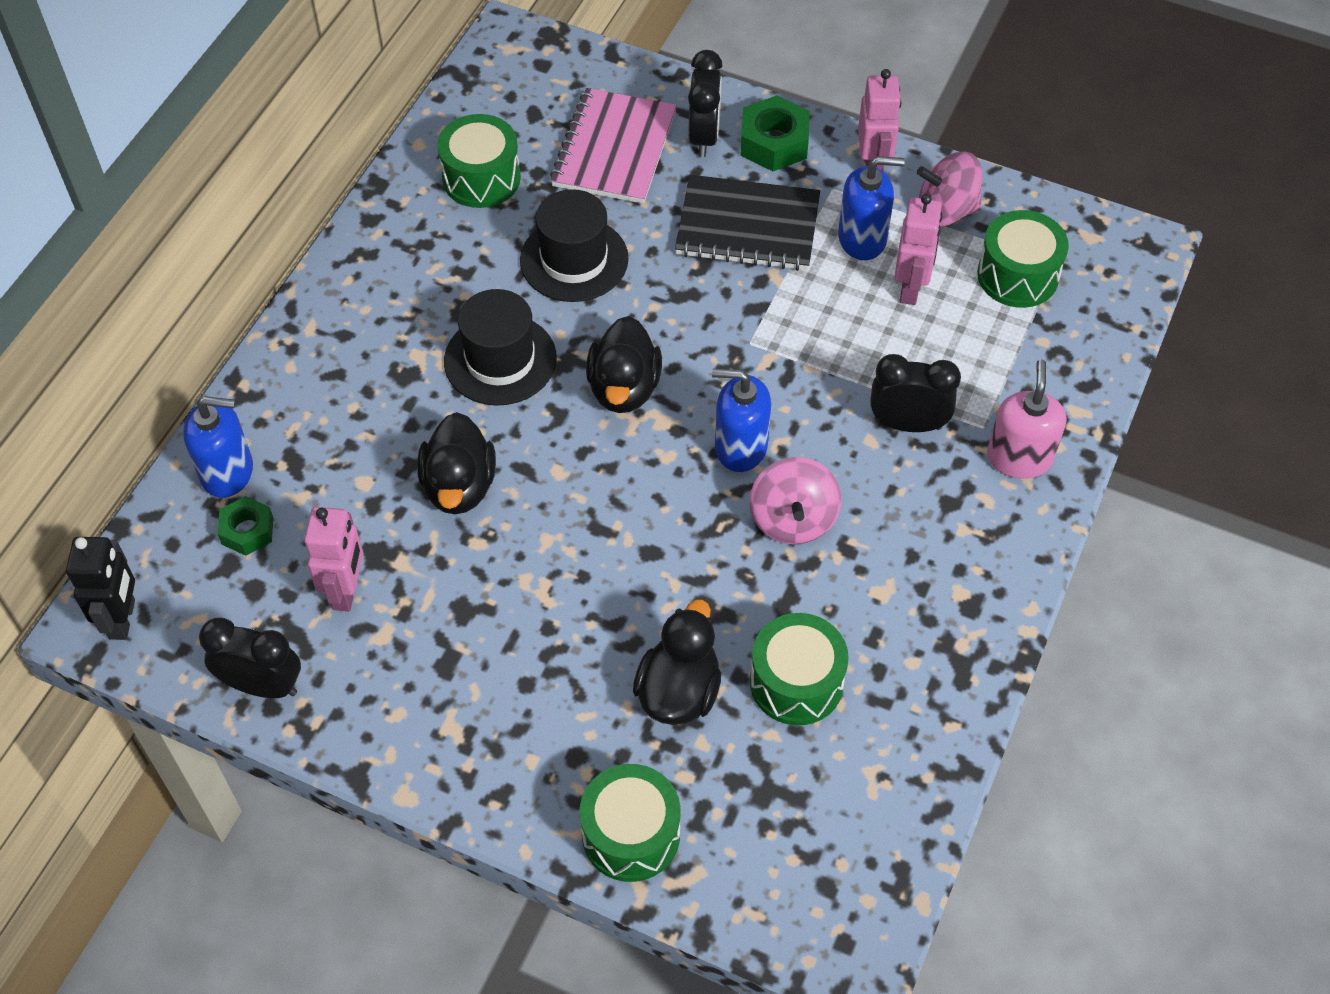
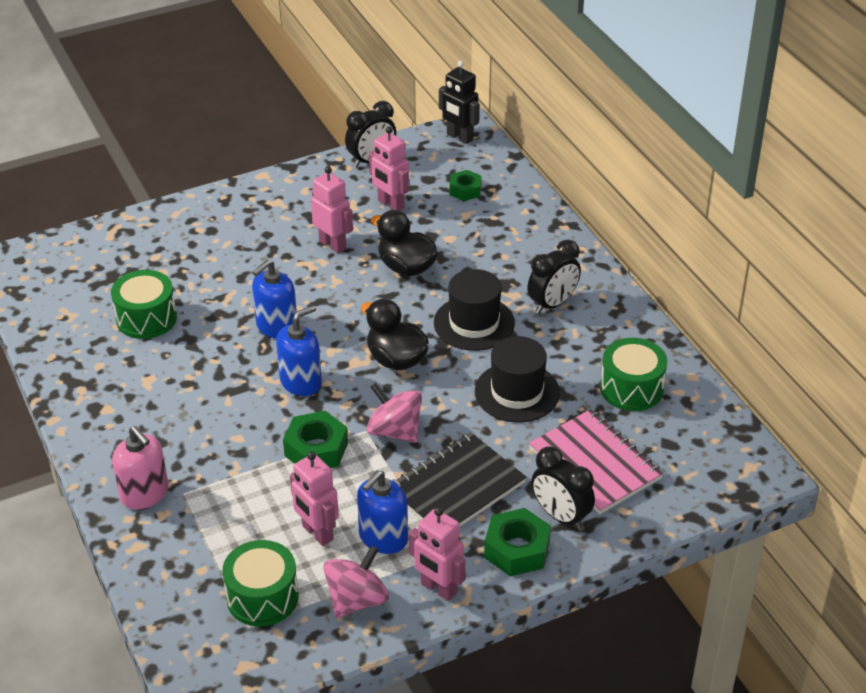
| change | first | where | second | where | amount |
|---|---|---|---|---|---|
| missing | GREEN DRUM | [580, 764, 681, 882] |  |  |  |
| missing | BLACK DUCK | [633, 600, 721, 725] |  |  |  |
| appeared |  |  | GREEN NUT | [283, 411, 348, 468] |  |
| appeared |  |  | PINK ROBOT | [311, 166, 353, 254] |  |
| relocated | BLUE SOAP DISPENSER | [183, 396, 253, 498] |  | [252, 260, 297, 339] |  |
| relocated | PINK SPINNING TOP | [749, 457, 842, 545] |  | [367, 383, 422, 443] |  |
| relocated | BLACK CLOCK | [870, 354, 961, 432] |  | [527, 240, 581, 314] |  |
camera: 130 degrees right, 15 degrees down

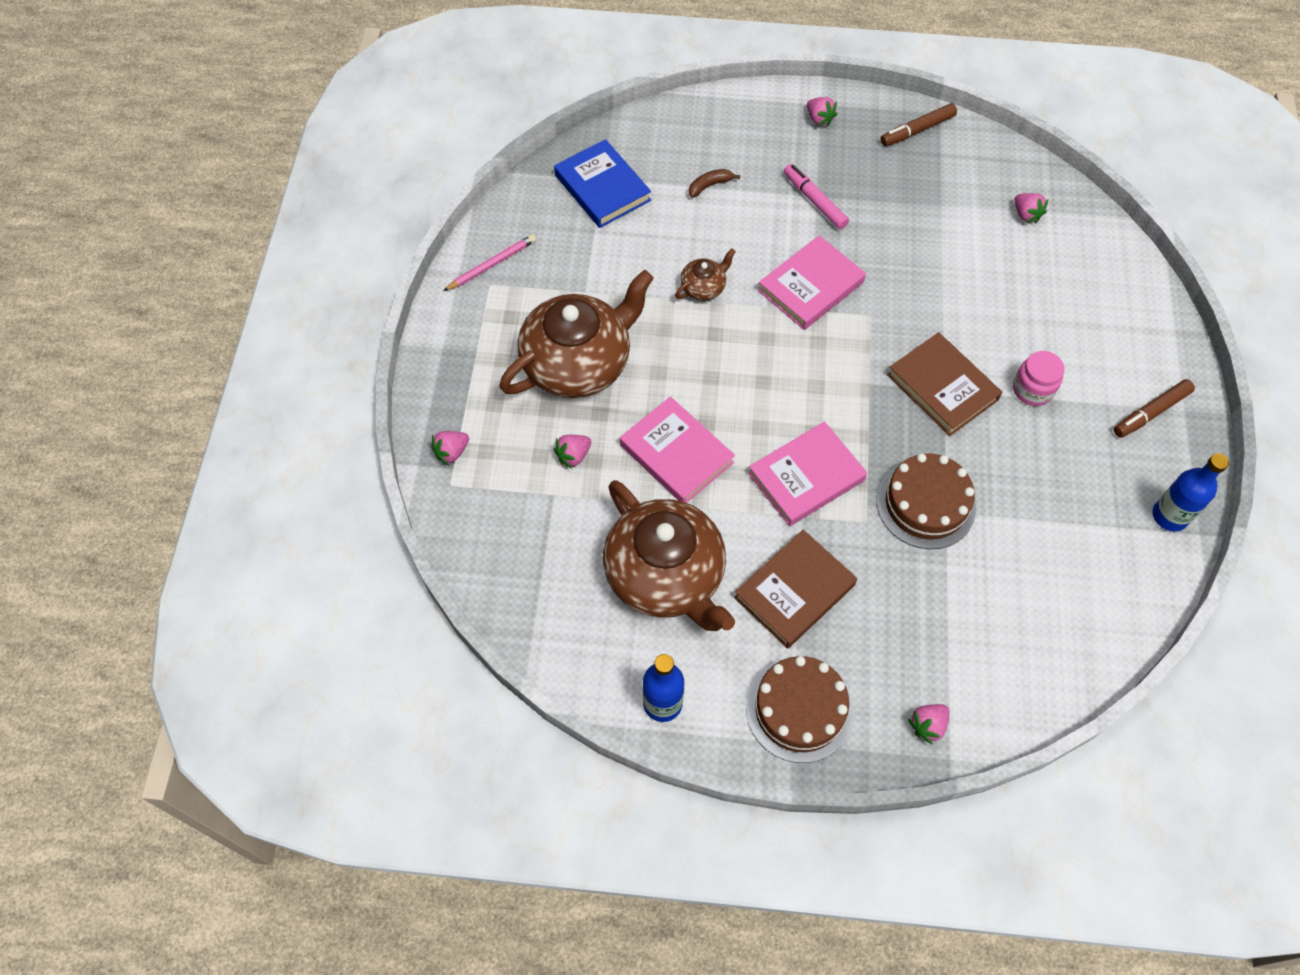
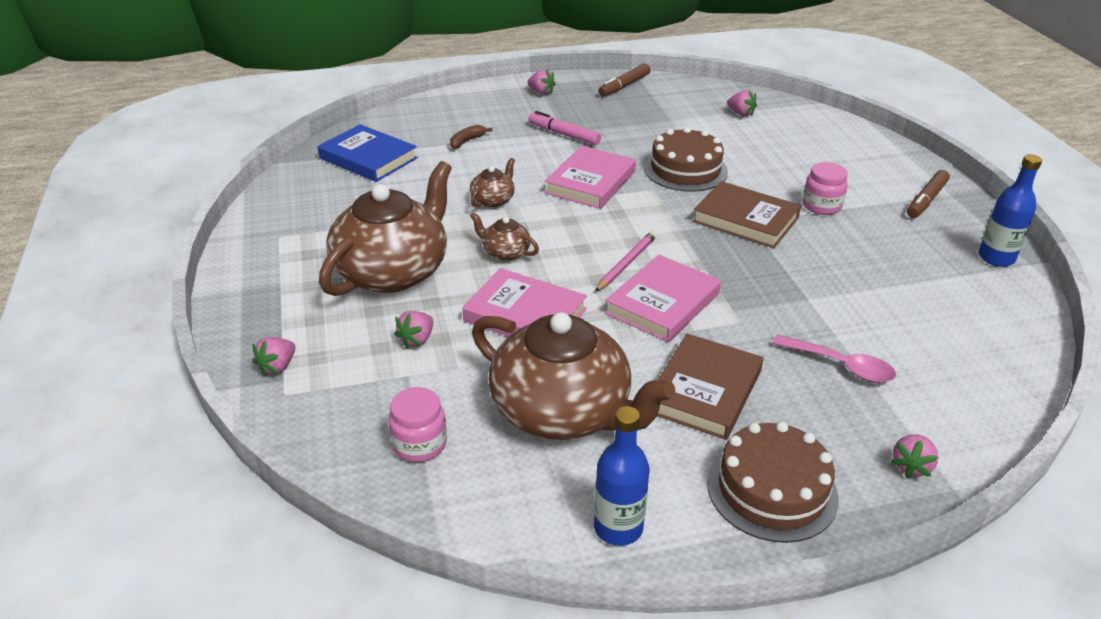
| change | first | where | second | where | amount |
|---|---|---|---|---|---|
| appeared |  |  | PINK JAR | [388, 387, 447, 462] |  |
| appeared |  |  | BROWN TEAPOT | [470, 212, 539, 261] |  |
| appeared |  |  | PINK SPOON | [772, 334, 896, 383] |  |
| relocated | PINK PENCIL | [443, 234, 536, 291] |  | [595, 231, 657, 292] |  |
| relocated | BROWN CAKE | [876, 453, 976, 549] |  | [644, 127, 728, 192] |  |
camera: 20 degrees left, 25 degrees down

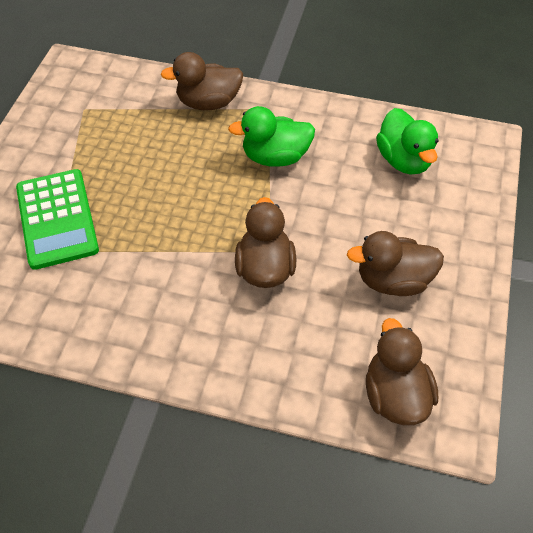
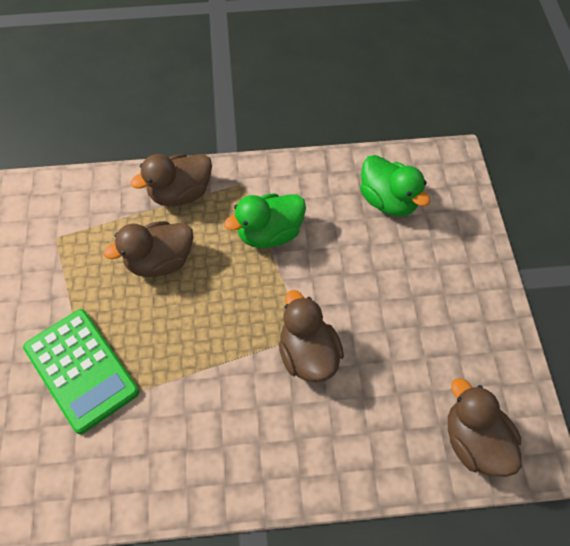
| change | first | where | second | where | amount |
|---|---|---|---|---|---|
| relocated | BROWN DUCK | [347, 231, 444, 296] |  | [104, 221, 193, 277] |  |
camera: 20 degrees left, 5 degrees up

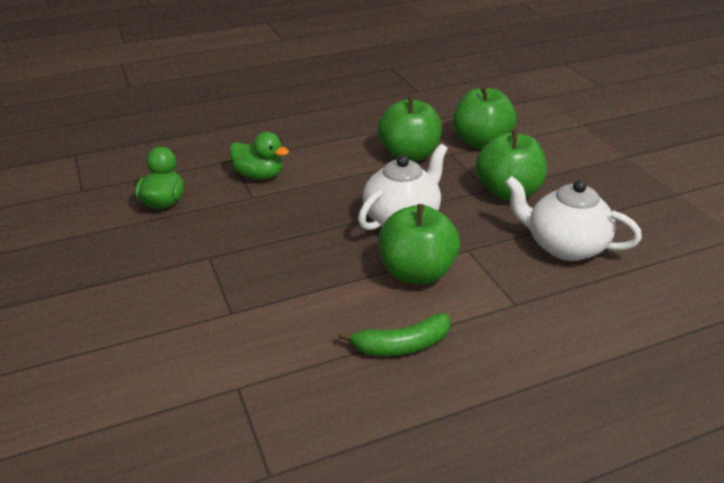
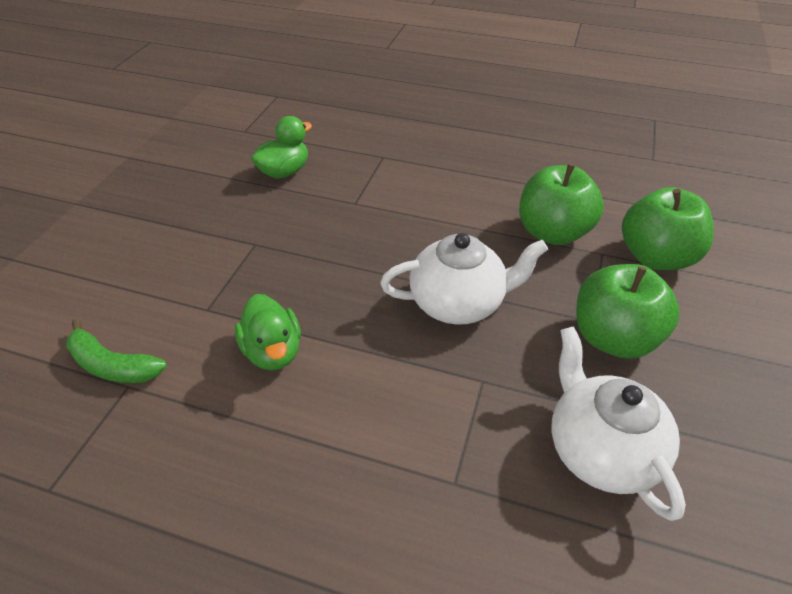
| change | first | where | second | where | amount |
|---|---|---|---|---|---|
| missing | GREEN APPLE | [379, 204, 460, 285] |  |  |  |
| relocated | GREEN DUCK | [229, 132, 289, 180] |  | [235, 294, 301, 370] |  |
| relocated | GREEN BANANA | [338, 313, 451, 356] |  | [66, 319, 167, 383] |  |
camera: 40 degrees right, 10 degrees up

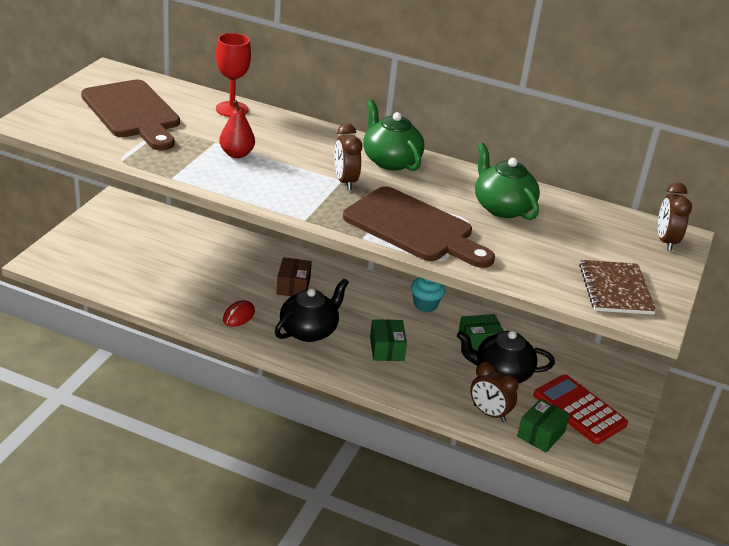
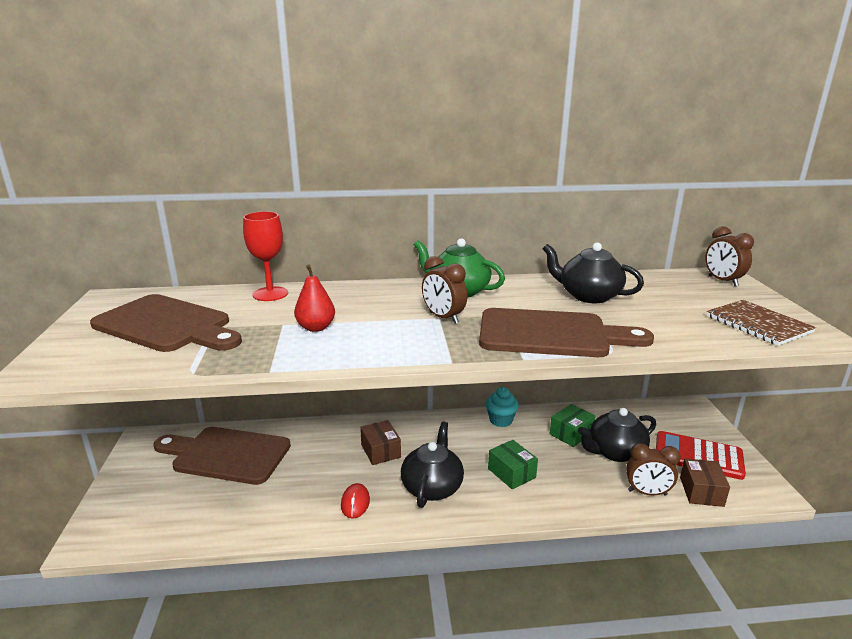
| change | first | where | second | where | amount |
|---|---|---|---|---|---|
| appeared |  |  | BROWN CUTTING BOARD | [154, 427, 291, 485] |  |
| colour | GREEN TEAPOT | [475, 143, 540, 220] | BLACK TEAPOT | [542, 242, 644, 303] |  |
| colour | GREEN BOX | [517, 399, 570, 452] | BROWN BOX | [680, 459, 730, 507] |  |
camera: 25 degrees left, 10 degrees down

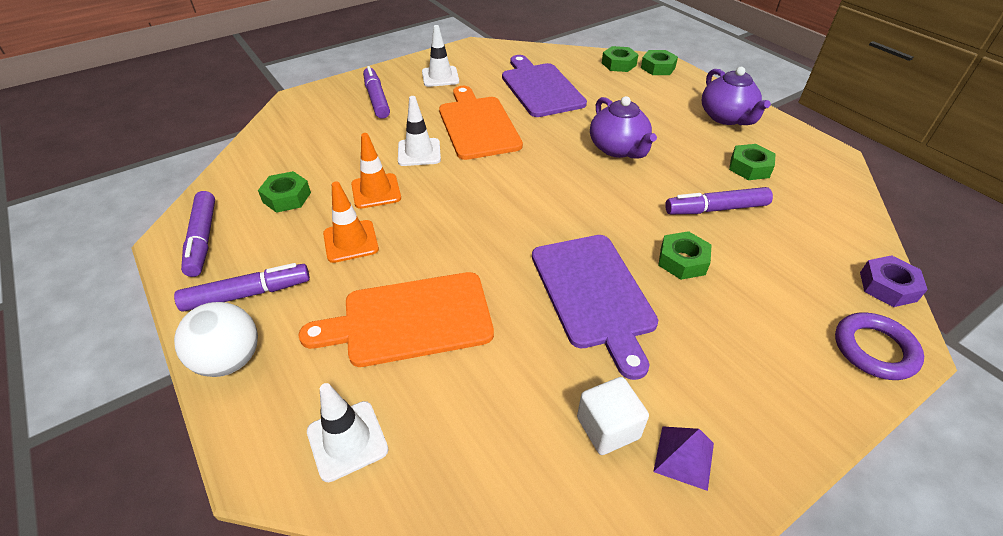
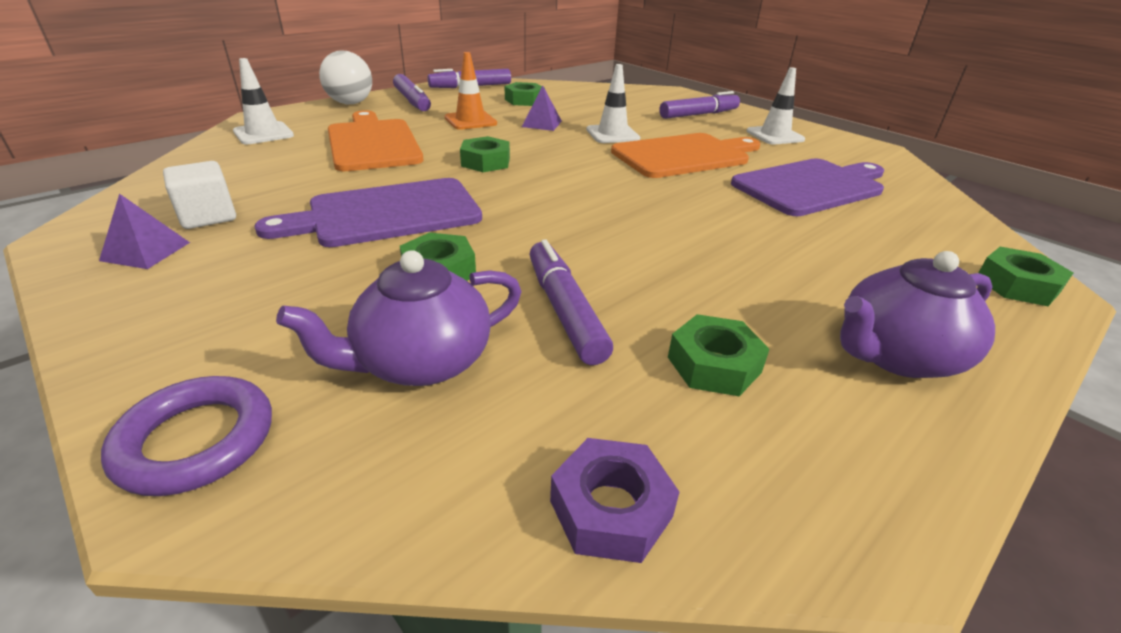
| change | first | where | second | where | amount |
|---|---|---|---|---|---|
| relocated | PURPLE TEAPOT | [590, 96, 657, 159] |  | [276, 250, 522, 386] |  |
| relocated | GREEN NUT | [602, 46, 639, 72] |  | [460, 136, 510, 172] |  |
| relocated | PURPLE NUT | [860, 255, 928, 307] |  | [550, 438, 679, 563] |  |
| exchanged | ORANGE TRAFFIC CONE | [351, 133, 401, 209] | PURPLE PYRAMID | [522, 85, 562, 131] |  |
camera: 80 degrees right, 10 degrees down

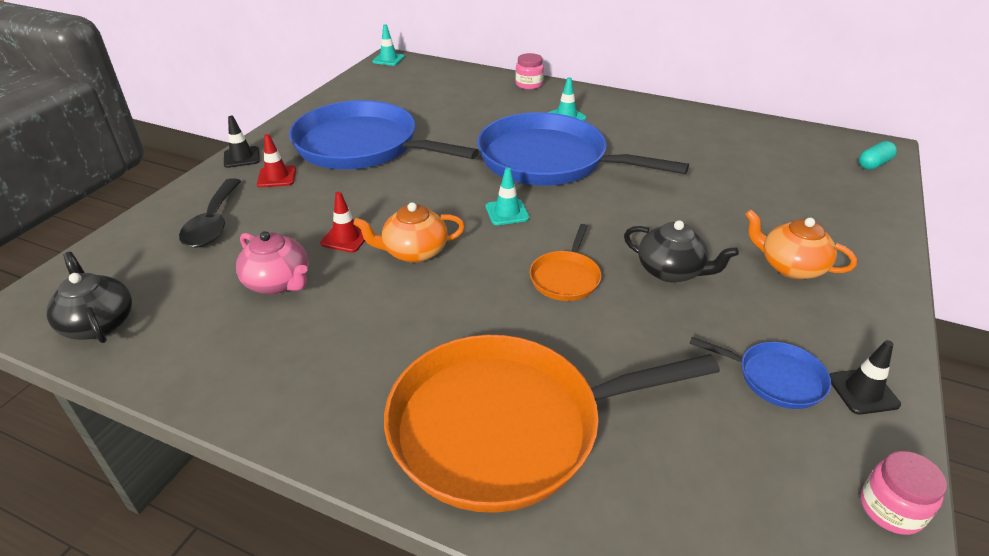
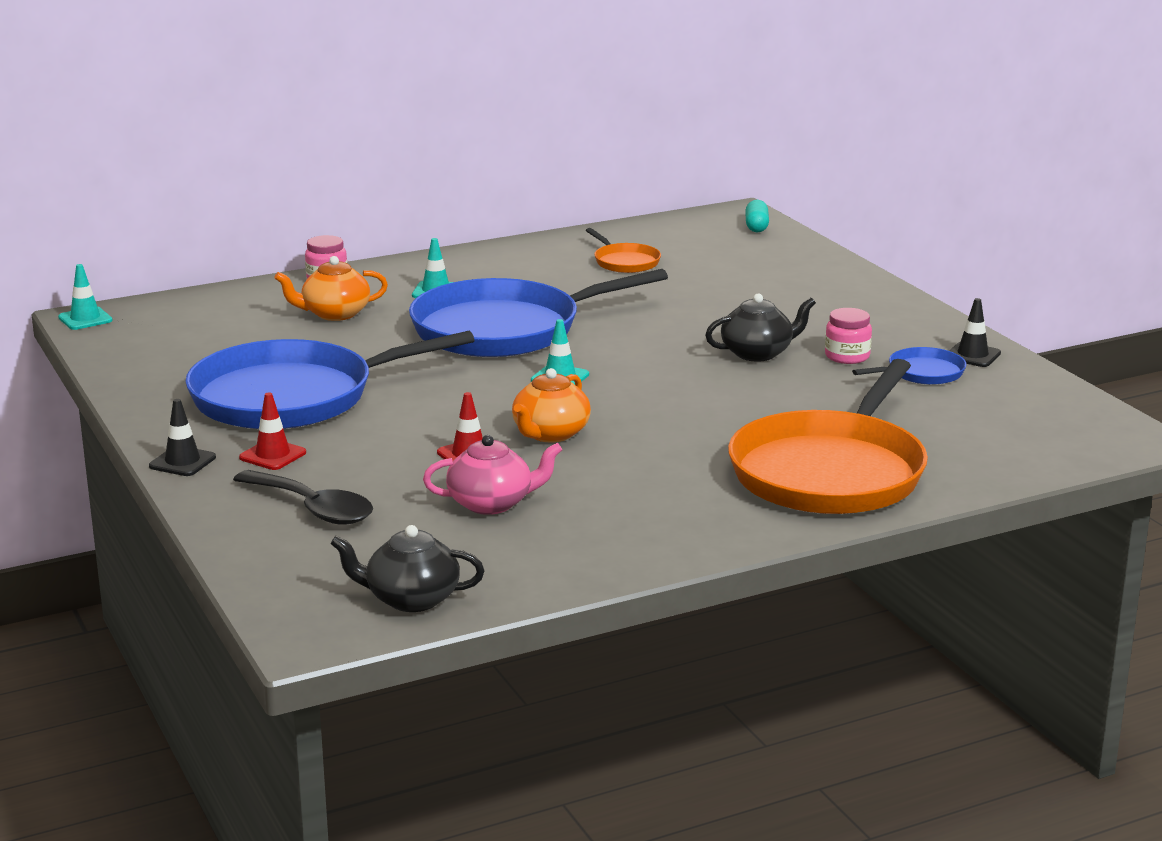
| change | first | where | second | where | amount |
|---|---|---|---|---|---|
| relocated | ORANGE PAN | [529, 224, 602, 301] |  | [586, 228, 661, 273] |  |
| relocated | ORANGE TEAPOT | [745, 210, 857, 279] |  | [274, 256, 388, 321] |  |
| relocated | PINK JAR | [861, 451, 947, 535] |  | [825, 308, 872, 364] |  |
camera: 50 degrees left, 15 degrees down

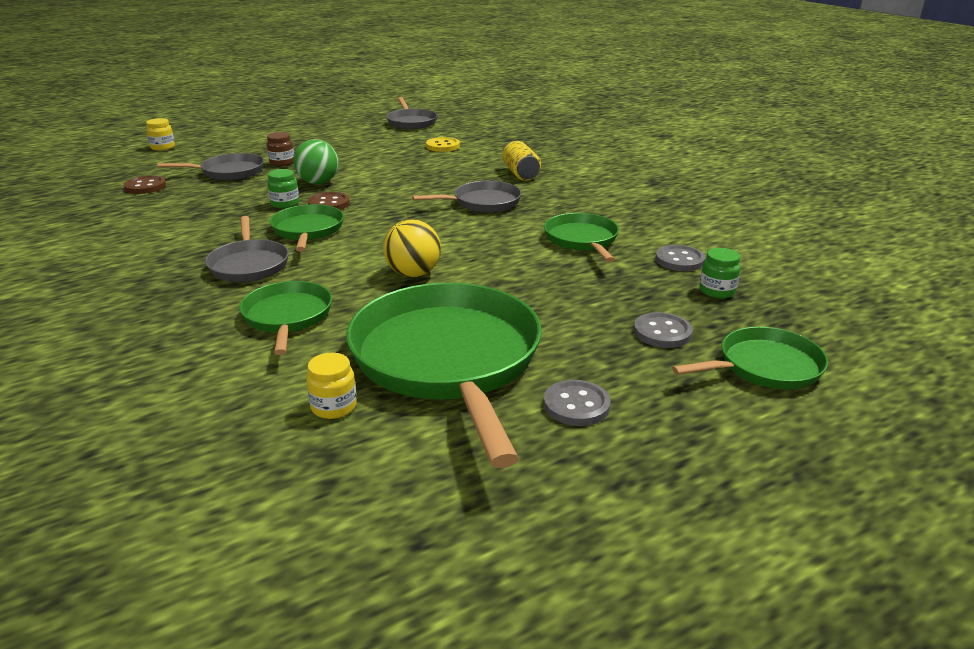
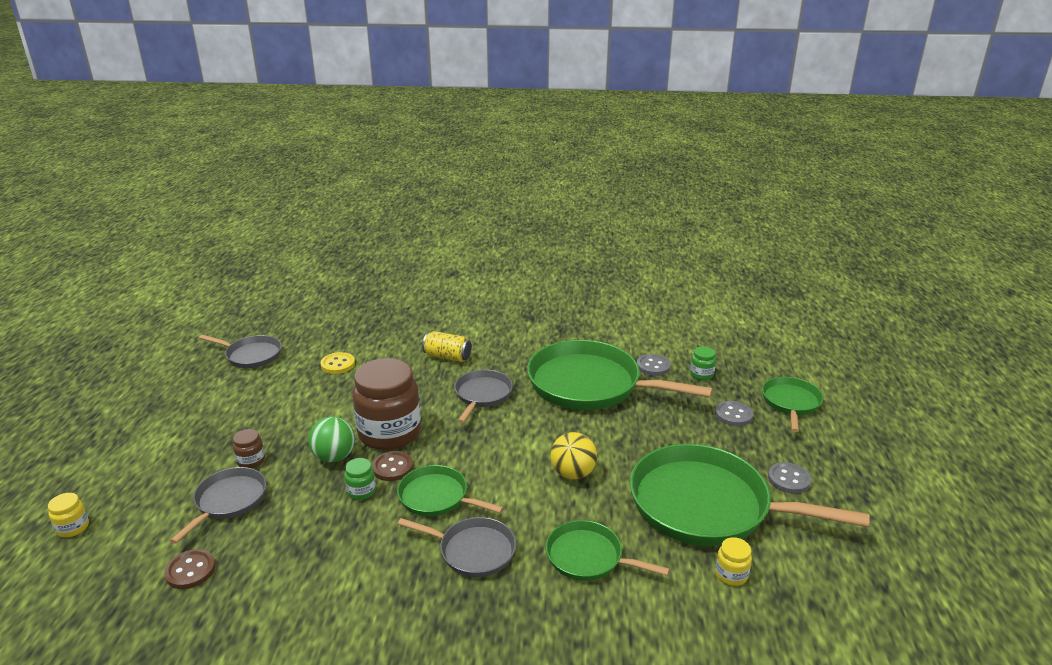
| change | first | where | second | where | amount |
|---|---|---|---|---|---|
| appeared |  |  | BROWN JAR | [352, 358, 421, 450] |  |
| size | GREEN PAN | [544, 213, 619, 262] |  | [527, 340, 713, 410] | x1.95 |
camera: 55 degrees left, 0 degrees up

